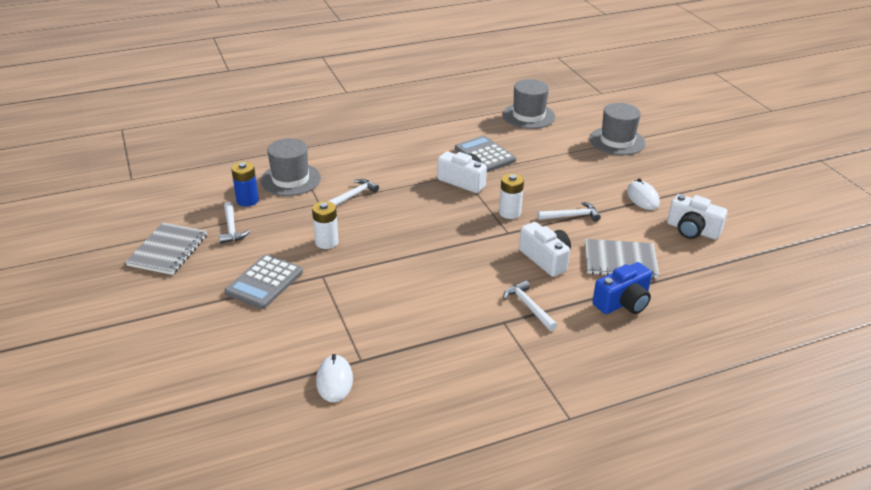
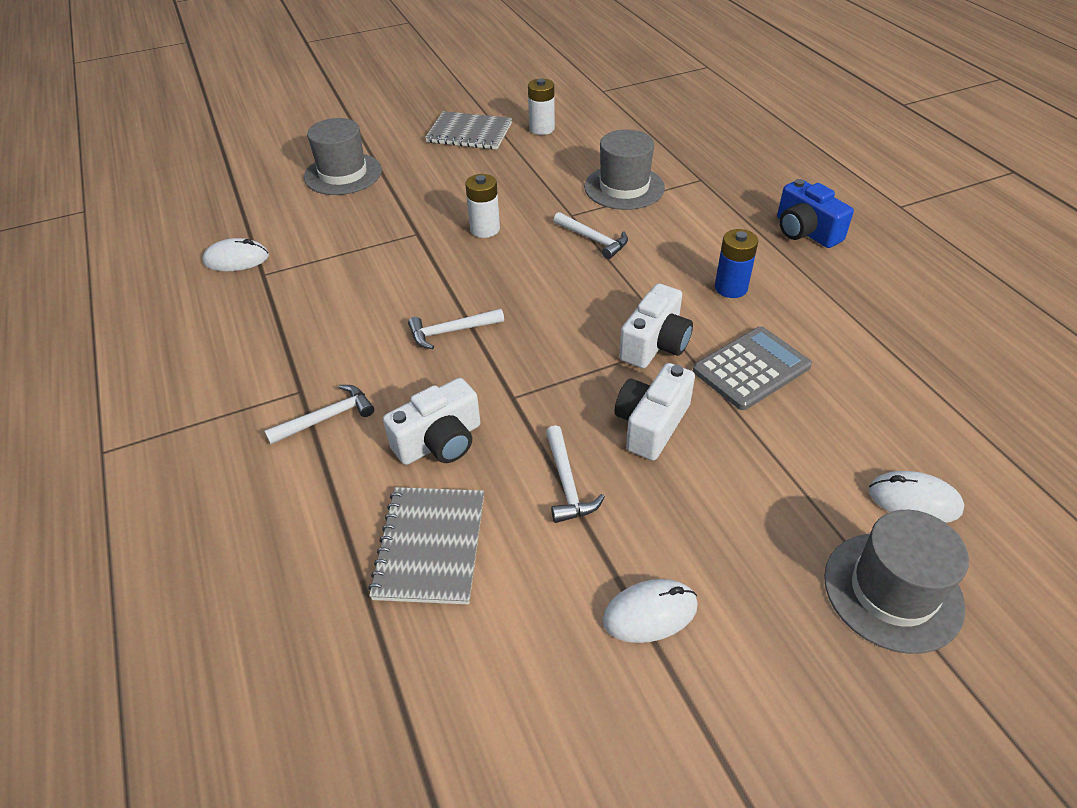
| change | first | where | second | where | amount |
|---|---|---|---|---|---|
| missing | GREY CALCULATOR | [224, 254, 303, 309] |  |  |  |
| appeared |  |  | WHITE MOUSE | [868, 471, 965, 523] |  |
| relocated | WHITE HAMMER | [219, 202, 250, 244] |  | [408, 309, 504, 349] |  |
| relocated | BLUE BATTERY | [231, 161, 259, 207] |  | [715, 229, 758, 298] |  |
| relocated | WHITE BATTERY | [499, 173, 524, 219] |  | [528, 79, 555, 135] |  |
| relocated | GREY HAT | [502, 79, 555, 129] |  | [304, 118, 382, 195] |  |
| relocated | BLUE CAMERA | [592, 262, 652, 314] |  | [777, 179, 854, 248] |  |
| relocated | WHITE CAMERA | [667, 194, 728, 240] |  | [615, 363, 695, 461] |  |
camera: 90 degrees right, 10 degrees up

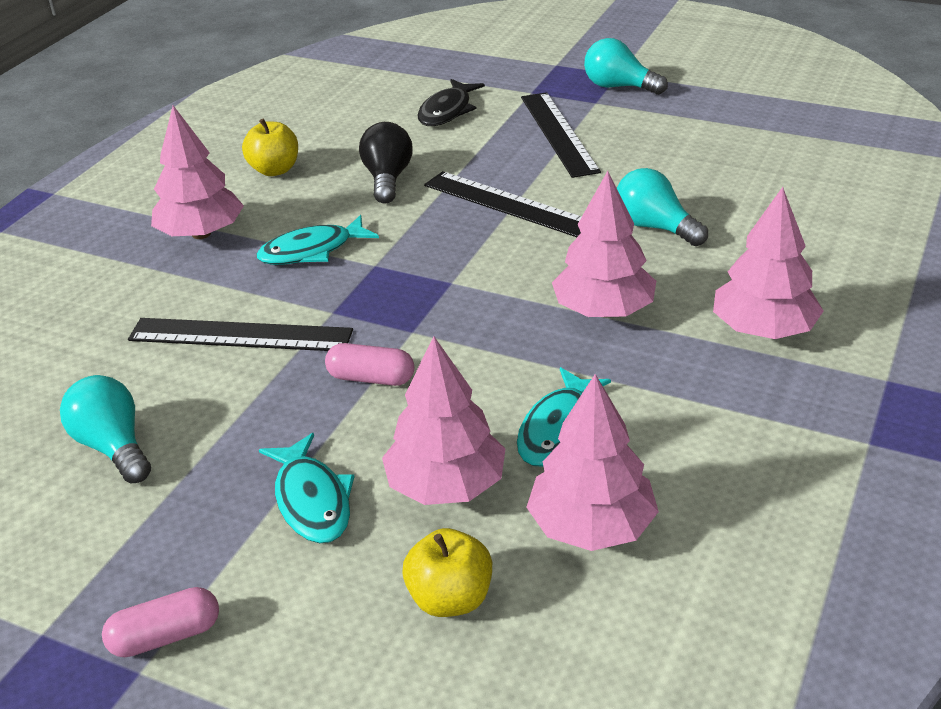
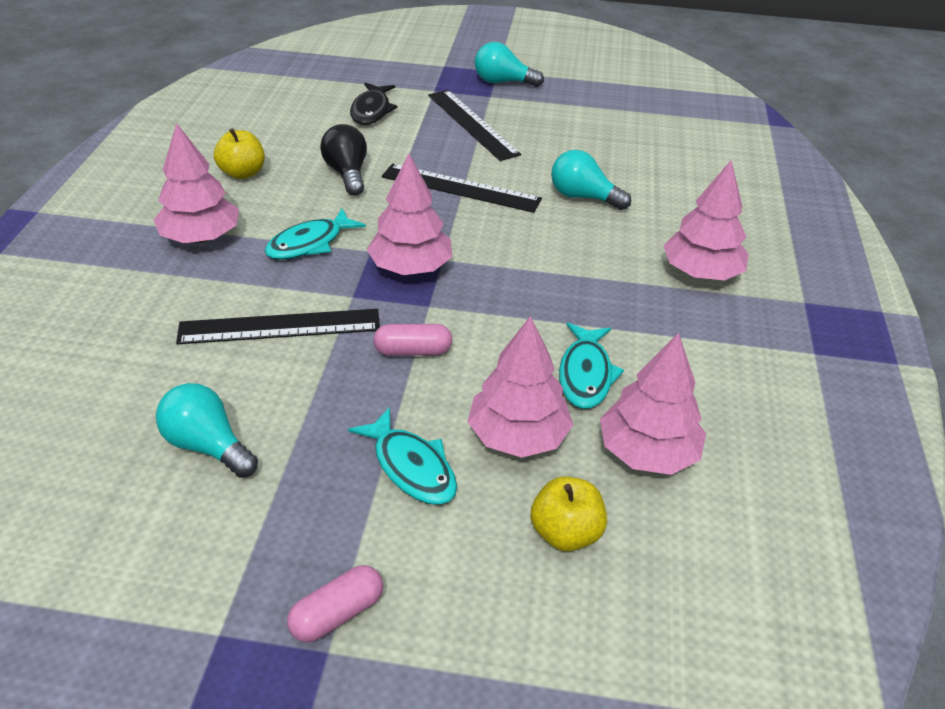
| change | first | where | second | where | amount |
|---|---|---|---|---|---|
| relocated | PINK TREE | [552, 171, 656, 317] |  | [367, 153, 452, 275] |  |
camera: 20 degrees left, 5 degrees up

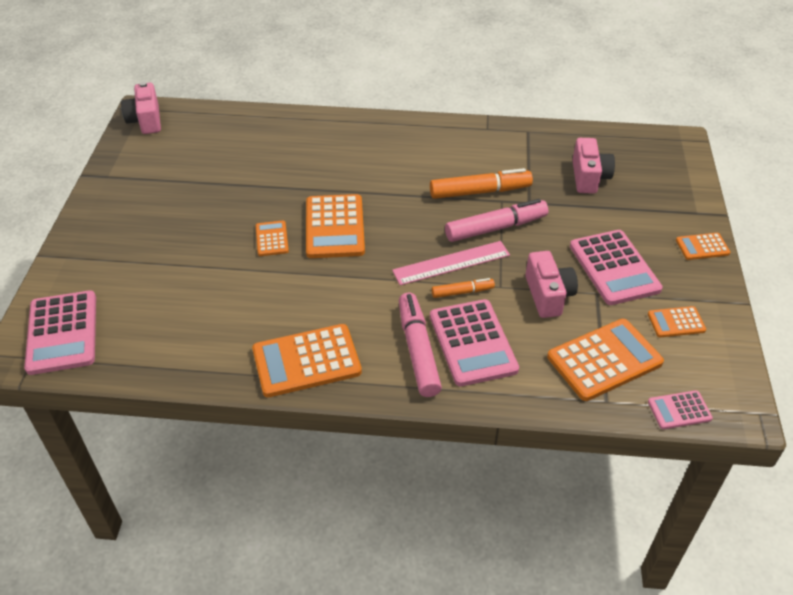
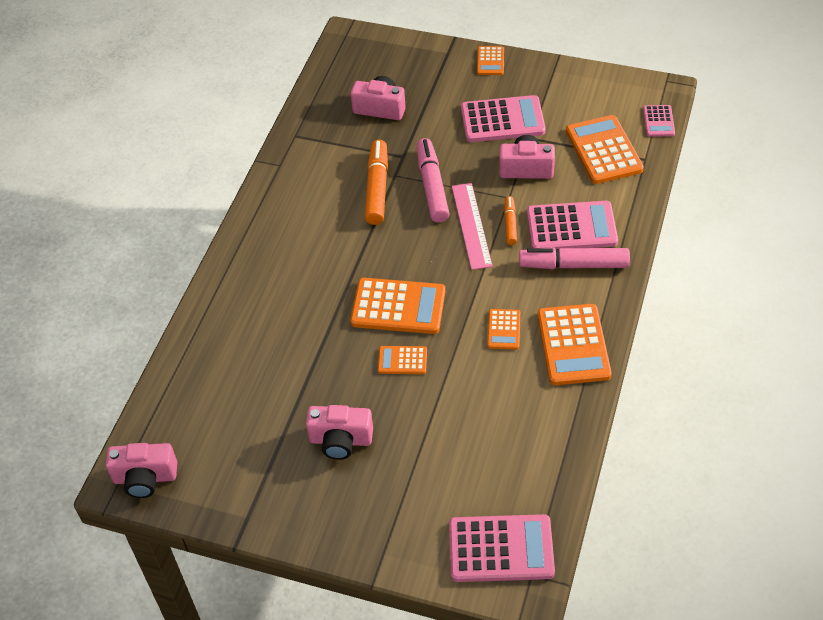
| change | first | where | second | where | amount |
|---|---|---|---|---|---|
| appeared |  |  | PINK CAMERA | [306, 405, 373, 460] |  |
| relocated | ORANGE CALCULATOR | [648, 306, 706, 337] |  | [487, 309, 520, 350] |  |
camera: 75 degrees left, 5 degrees up

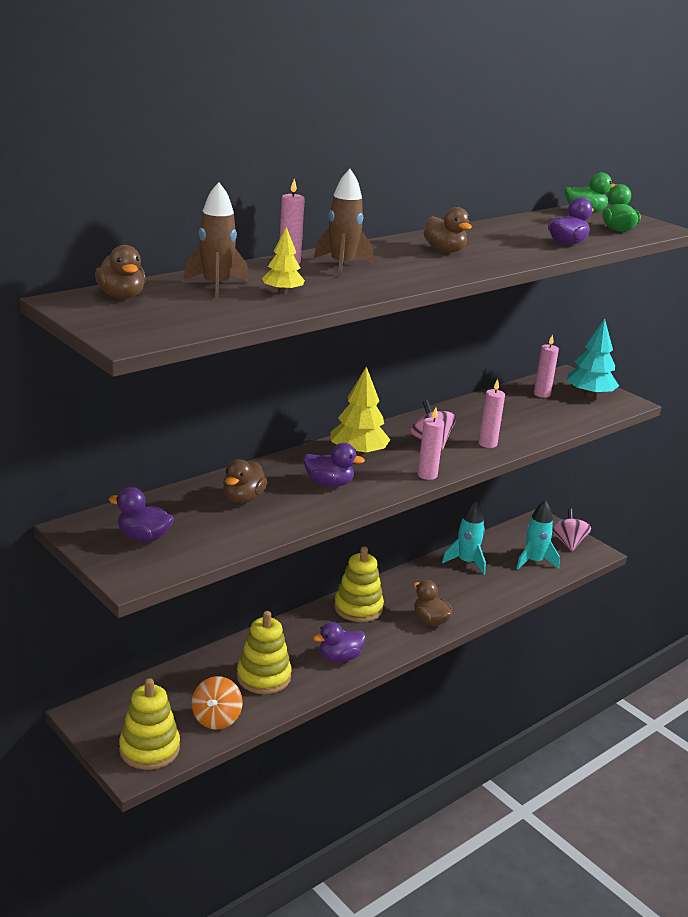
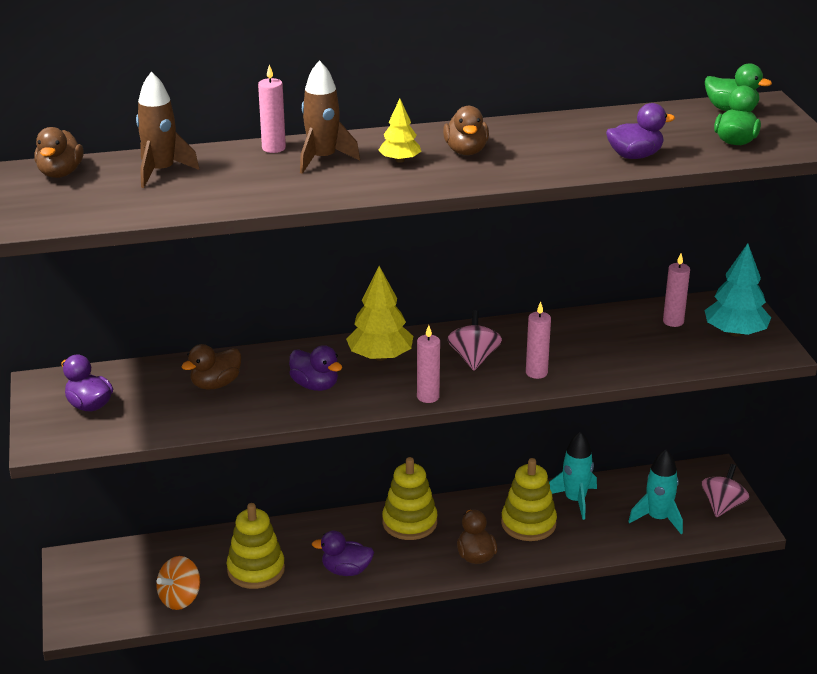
| change | first | where | second | where | amount |
|---|---|---|---|---|---|
| relocated | YELLOW STACKING TOY | [119, 678, 180, 770] |  | [501, 458, 557, 541] |  |
| relocated | YELLOW TREE | [262, 227, 305, 294] |  | [378, 99, 421, 163] |  |
camera: 30 degrees right, 5 degrees up

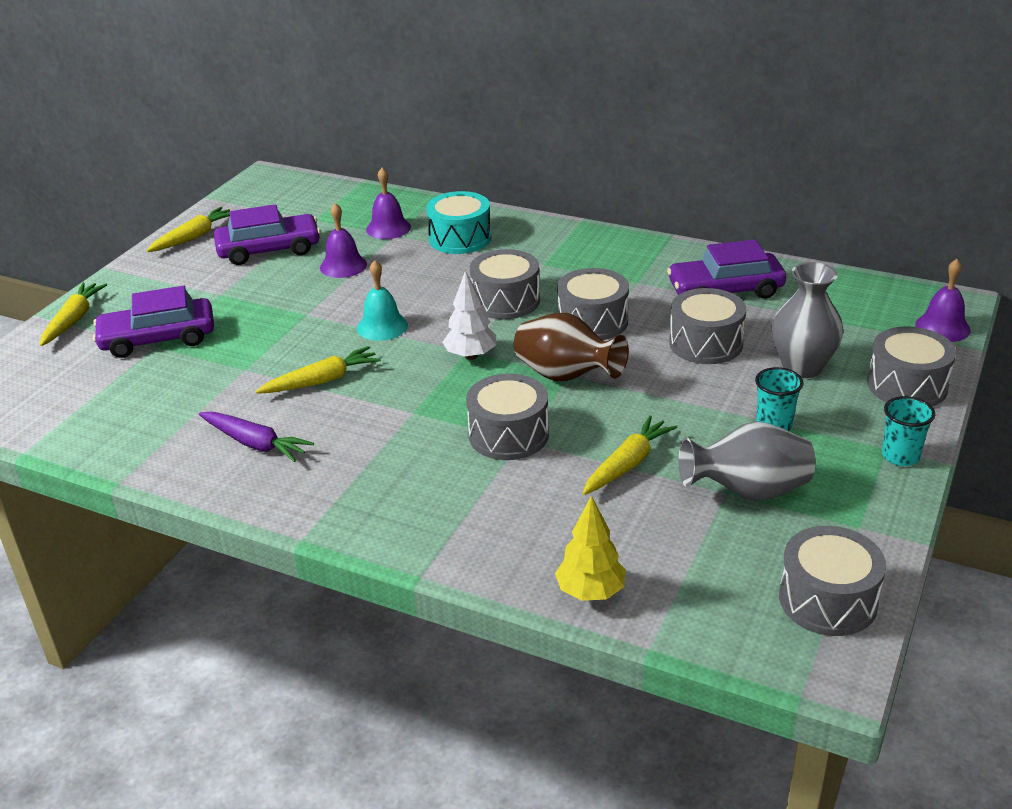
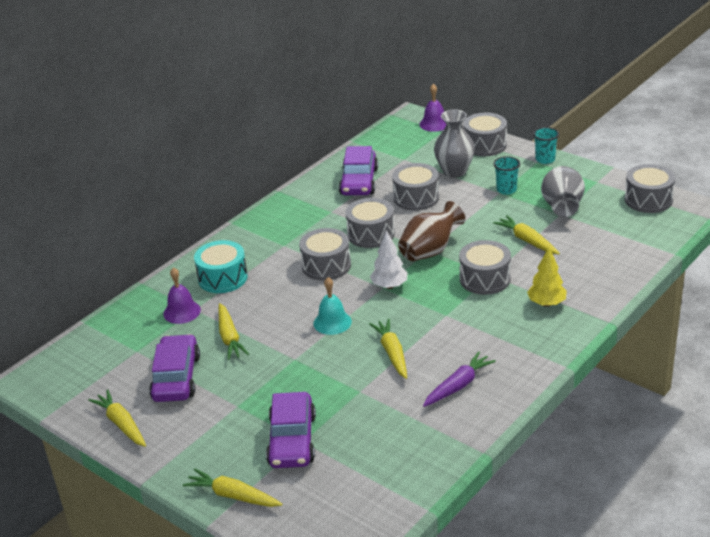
| change | first | where | second | where | amount |
|---|---|---|---|---|---|
| relocated | YELLOW TREE | [555, 496, 626, 601] |  | [527, 247, 567, 307] |  |
| exchanged | PURPLE BELL | [320, 203, 367, 278] | YELLOW CARROT | [218, 303, 249, 360] |  |
camera: 75 degrees left, 0 degrees up

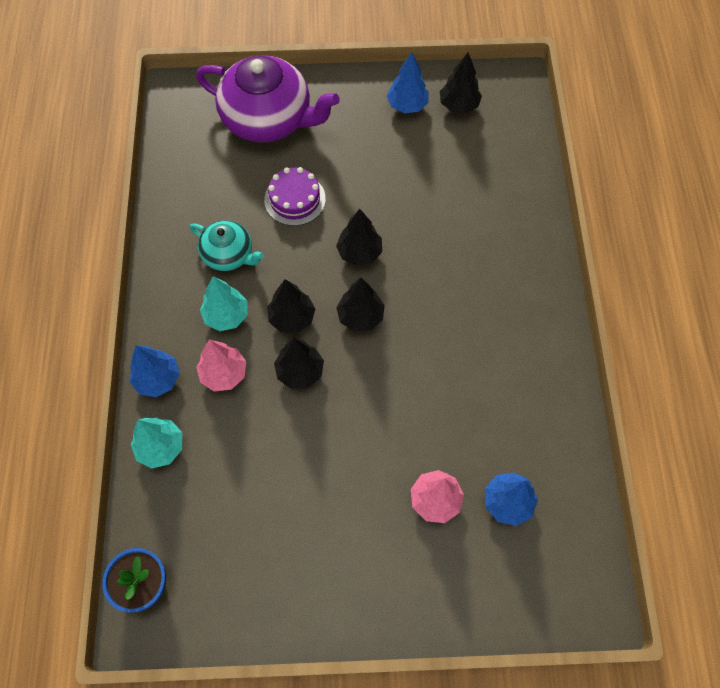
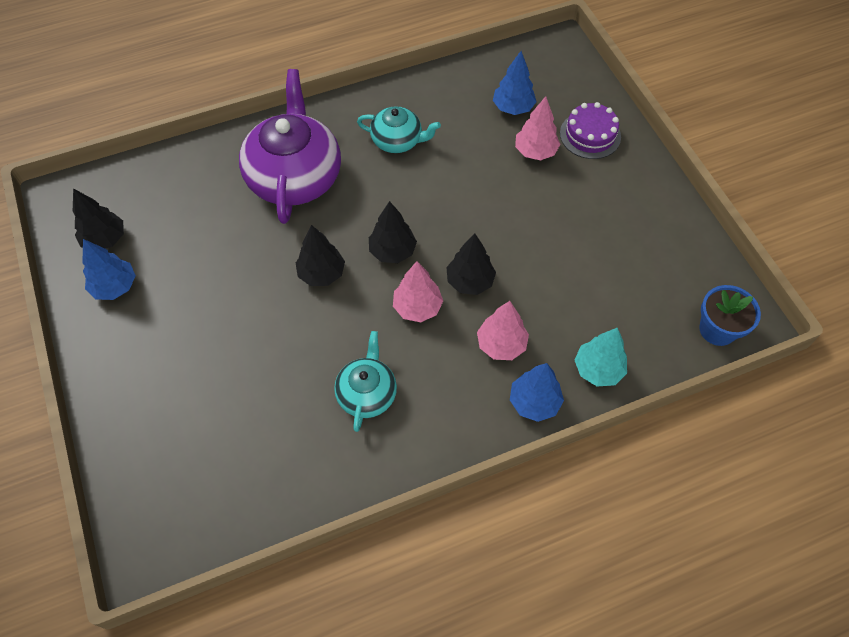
| change | first | where | second | where | amount |
|---|---|---|---|---|---|
| missing | TURQUOISE TREE | [200, 276, 248, 331] |  |  |  |
| appeared |  |  | TURQUOISE TEAPOT | [357, 106, 441, 153] |  |
| relocated | PURPLE TEAPOT | [196, 55, 340, 142] |  | [239, 69, 341, 224] |  |
| relocated | PURPLE CAKE | [264, 167, 326, 226] |  | [560, 102, 621, 159] |  |
| colour | BLACK TREE | [267, 279, 315, 333] | PINK TREE | [393, 261, 443, 322] |  |
camera: 110 degrees left, 5 degrees down

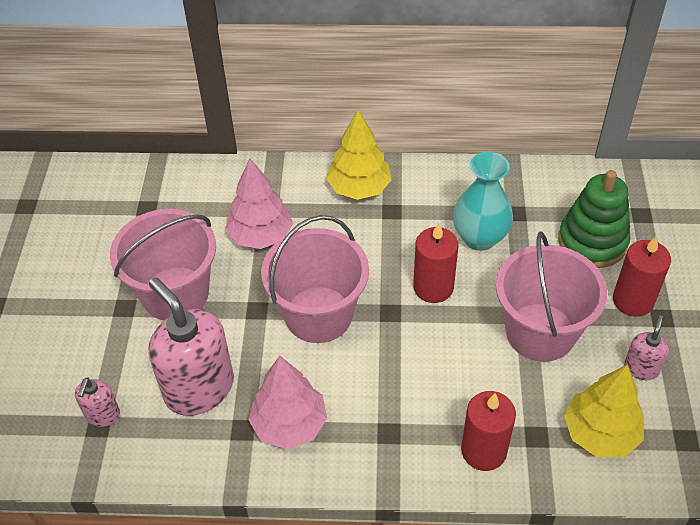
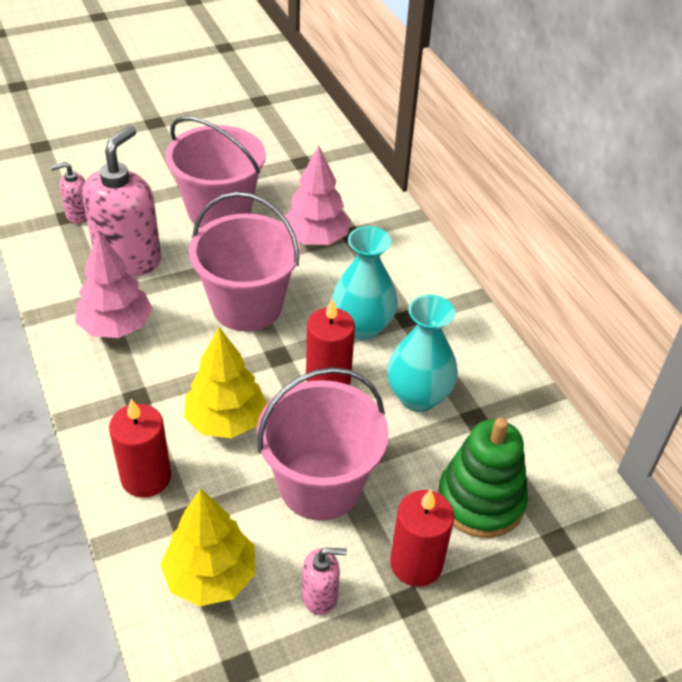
| change | first | where | second | where | amount |
|---|---|---|---|---|---|
| appeared |  |  | TURQUOISE VASE | [332, 226, 398, 340] |  |
| relocated | YELLOW TREE | [326, 110, 391, 200] |  | [184, 327, 267, 438] |  |
camera: 60 degrees right, 5 degrees down

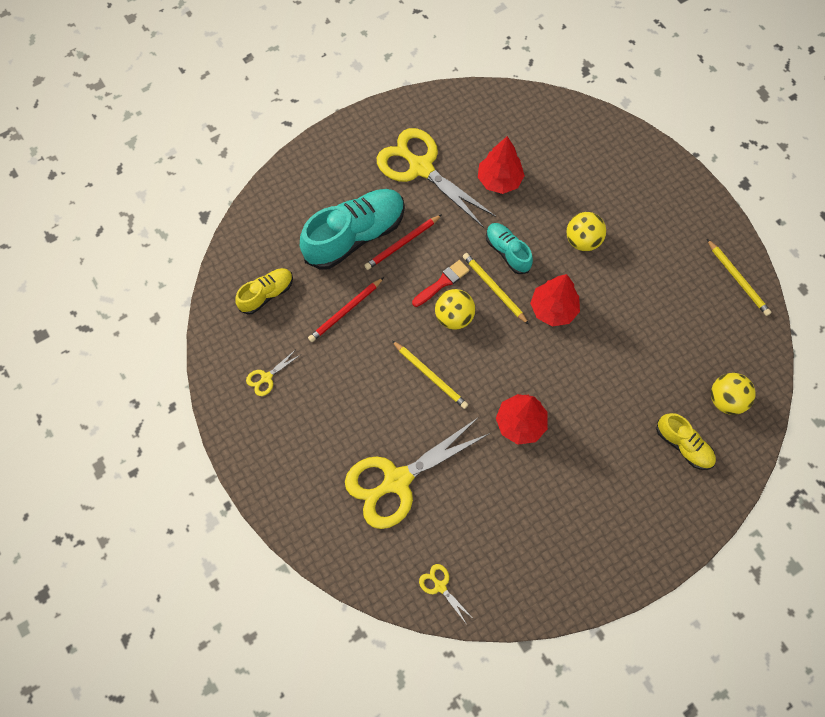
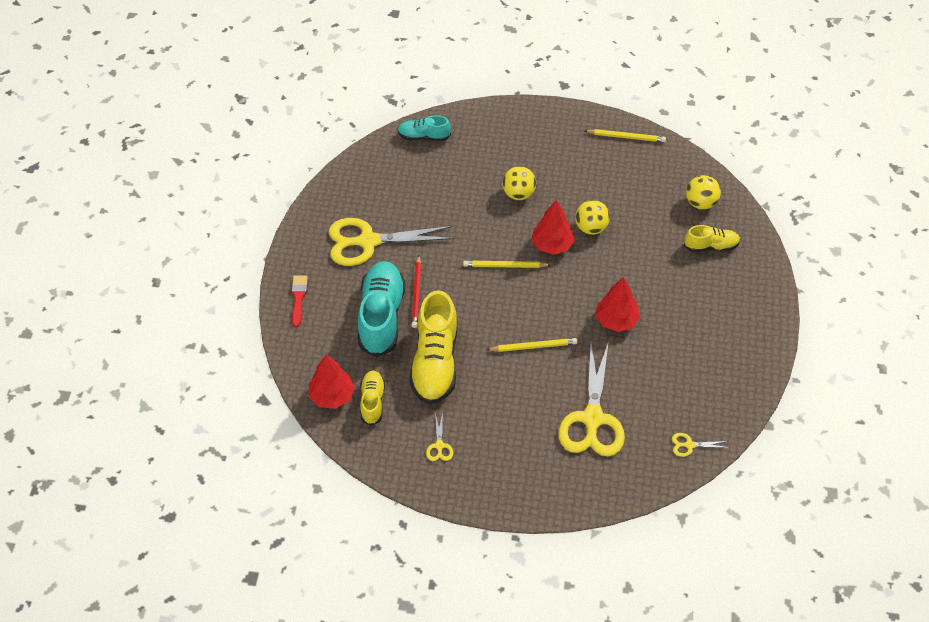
| change | first | where | second | where | amount |
|---|---|---|---|---|---|
| relocated | RED BRUSH | [412, 260, 469, 307] |  | [291, 275, 308, 327] |  |
| relocated | YELLOW BALL | [435, 289, 475, 330] |  | [575, 200, 610, 235] |  |
| relocated | RED TREE | [478, 136, 525, 194] |  | [308, 355, 355, 409] |  |
| relocated | TURQUOISE SHOE | [486, 223, 533, 274] |  | [398, 115, 451, 141] |  |
| exchanged | RED PENCIL | [308, 277, 384, 342] | YELLOW SHOE | [410, 290, 457, 404] |  |
camera: 50 degrees left, 15 degrees down

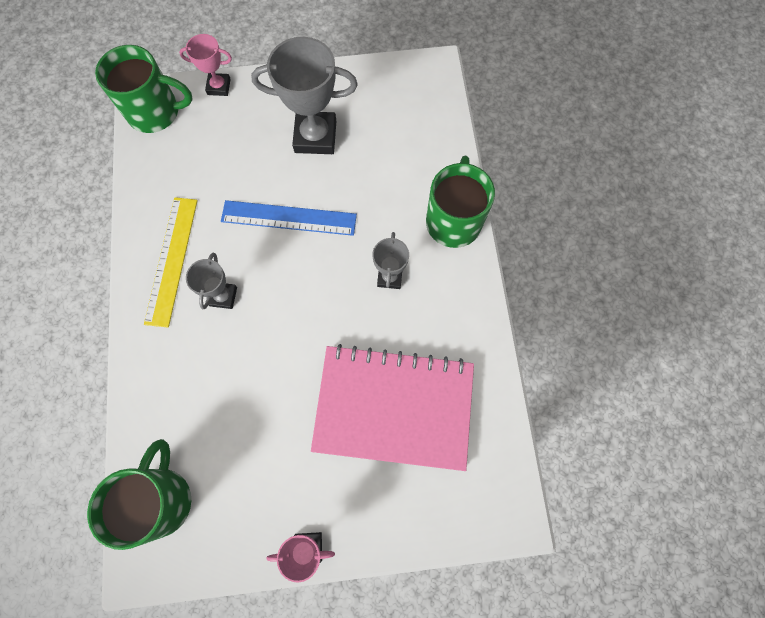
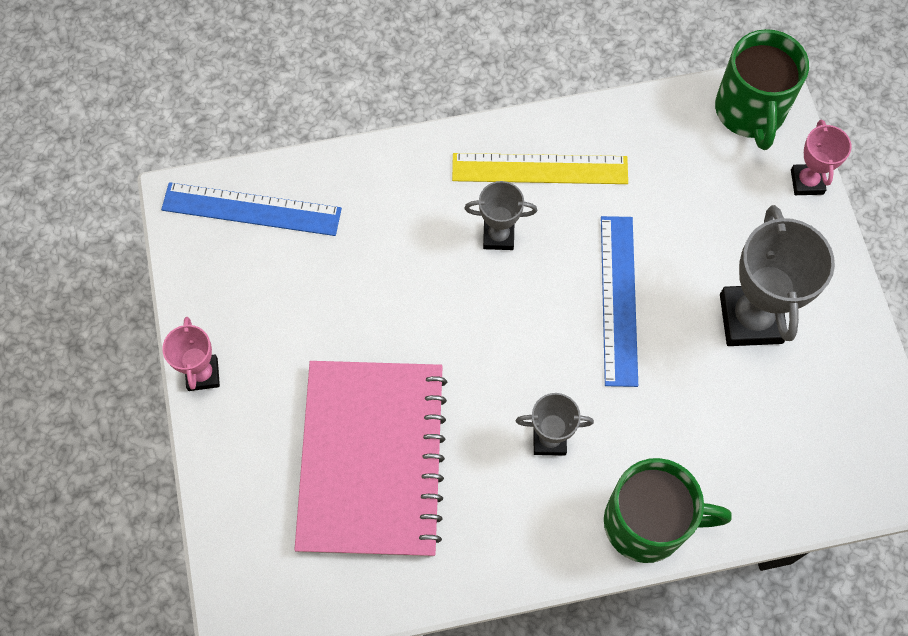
| change | first | where | second | where | amount |
|---|---|---|---|---|---|
| exchanged | GREEN MUG | [87, 439, 191, 550] | BLUE RULER | [161, 182, 342, 236] |  |
camera: 85 degrees right, 5 degrees down

